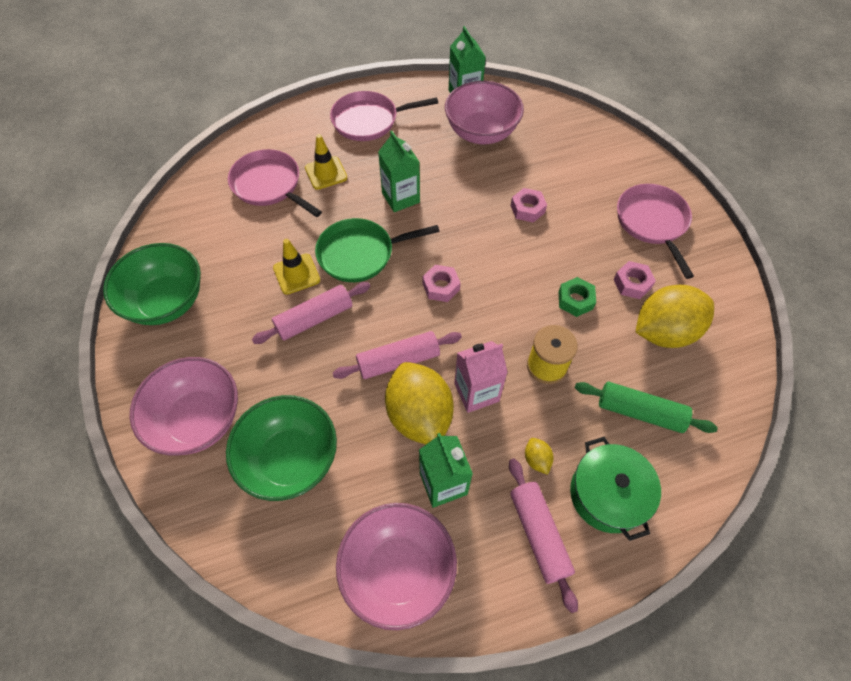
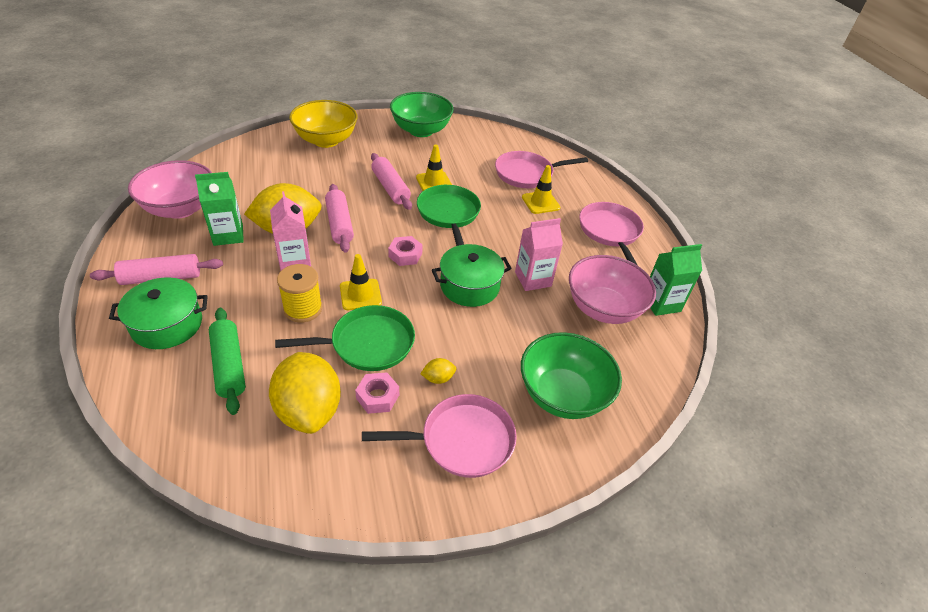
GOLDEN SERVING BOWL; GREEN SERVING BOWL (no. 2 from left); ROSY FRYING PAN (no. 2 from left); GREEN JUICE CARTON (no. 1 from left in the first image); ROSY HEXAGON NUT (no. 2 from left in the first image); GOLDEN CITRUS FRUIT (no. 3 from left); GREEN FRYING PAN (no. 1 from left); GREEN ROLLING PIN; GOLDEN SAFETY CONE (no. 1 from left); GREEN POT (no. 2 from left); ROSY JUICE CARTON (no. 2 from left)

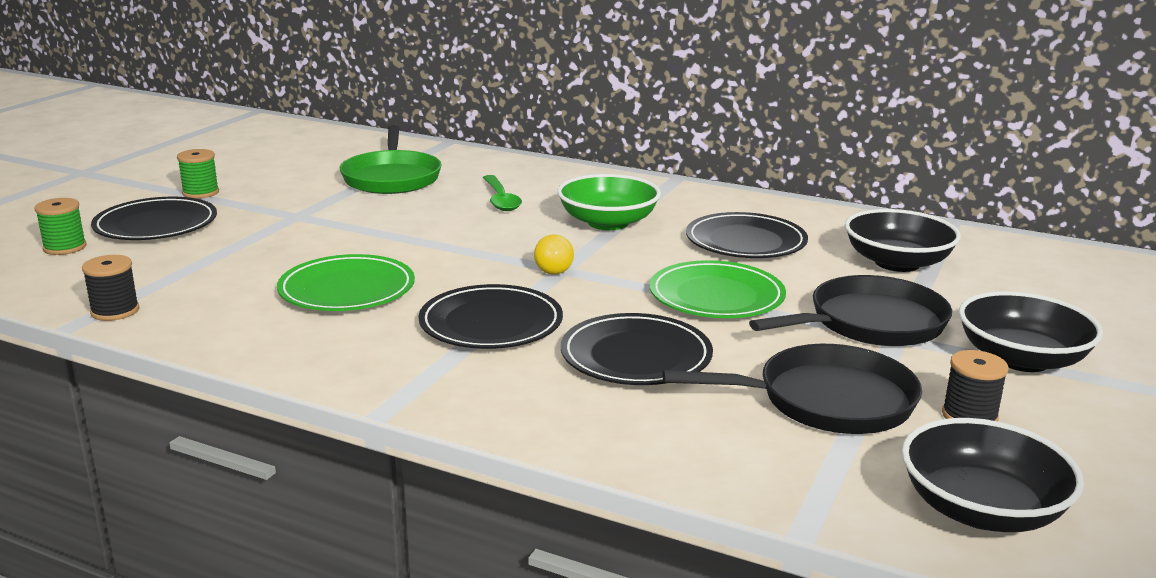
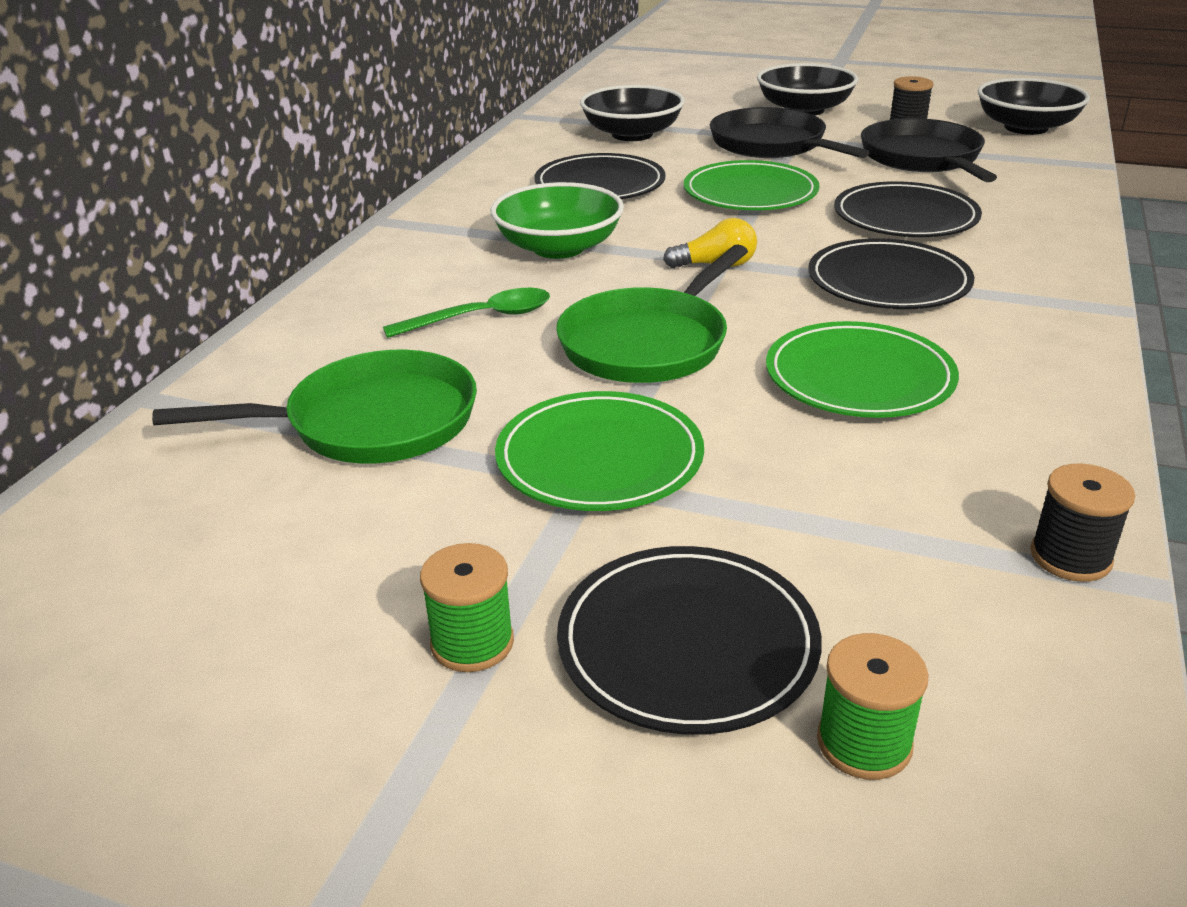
GREEN PLATE (no. 1 from left); GREEN FRYING PAN (no. 2 from left)

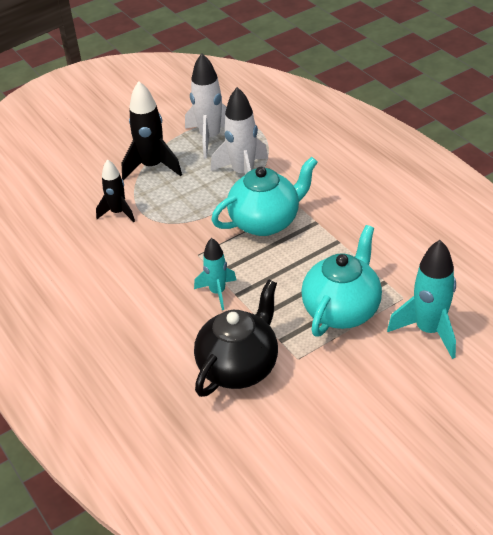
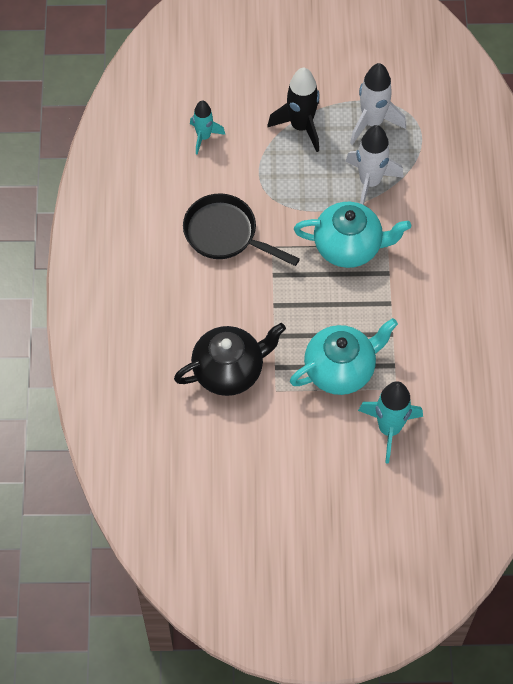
EBONY TOY ROCKET (no. 1 from left in the first image); TURQUOISE TOY ROCKET (no. 1 from left); EBONY FRYING PAN

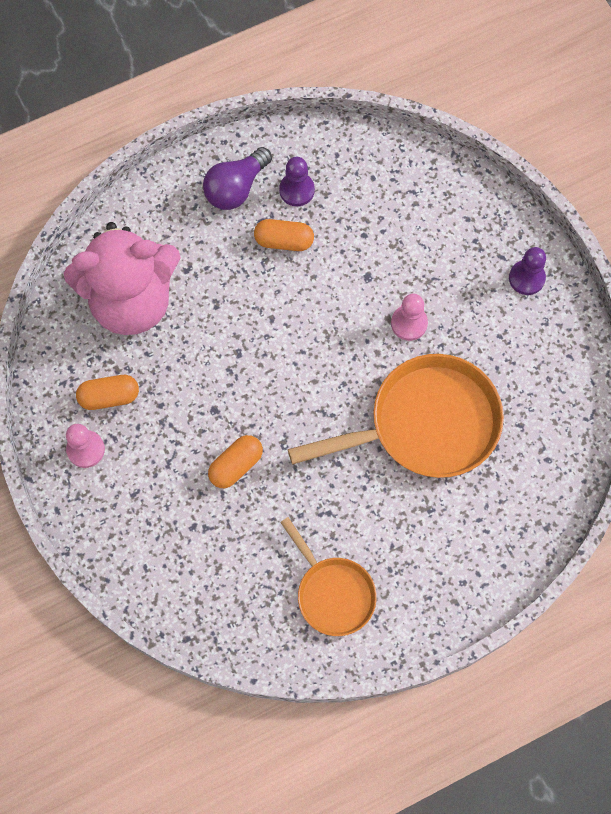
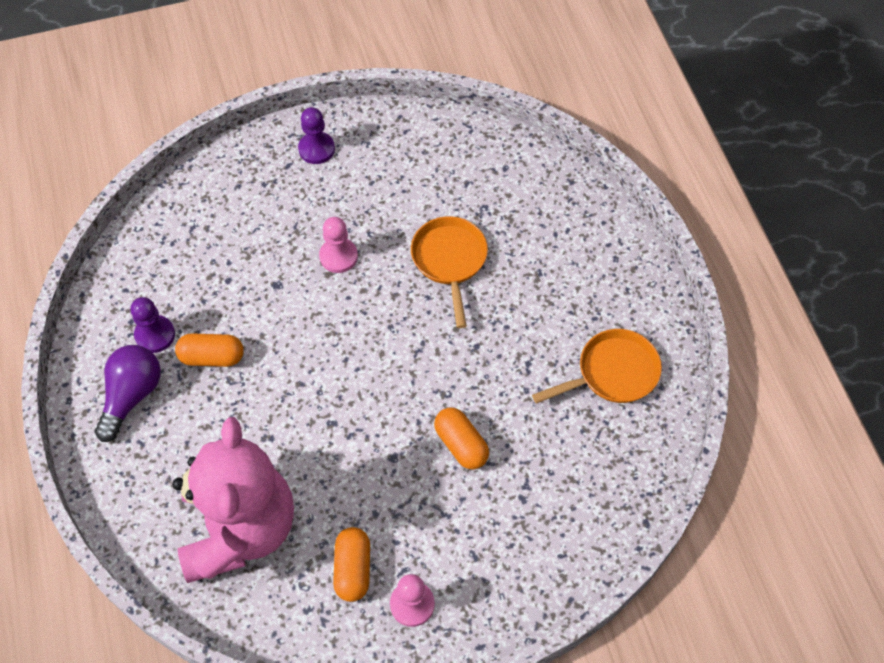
PURPLE BULB; BRIGHT ORANGE PILL (no. 1 from left); BRIGHT ORANGE FRYING PAN (no. 1 from left)

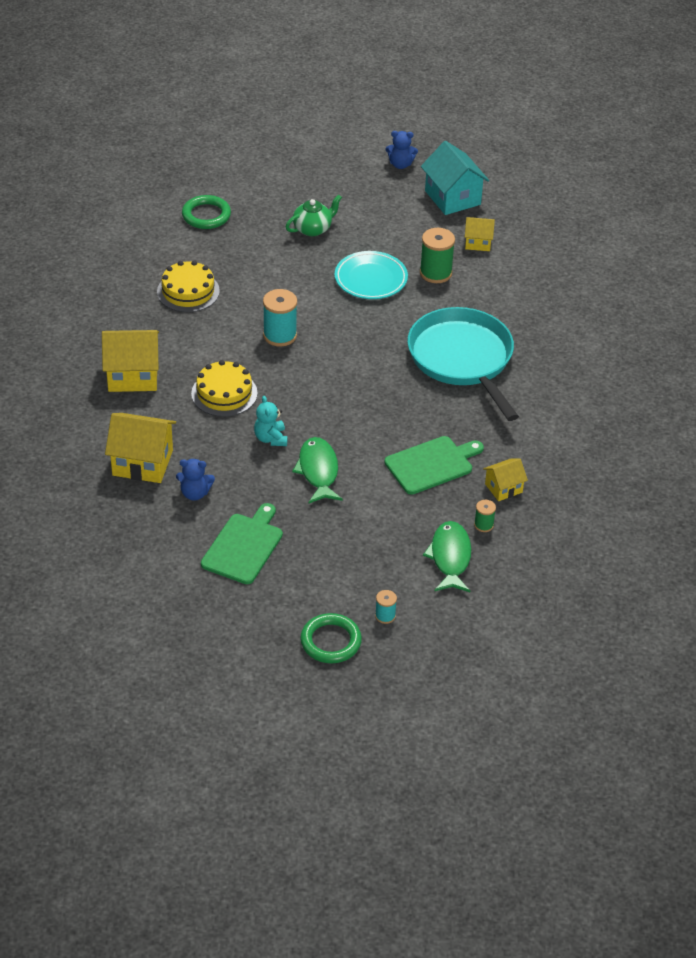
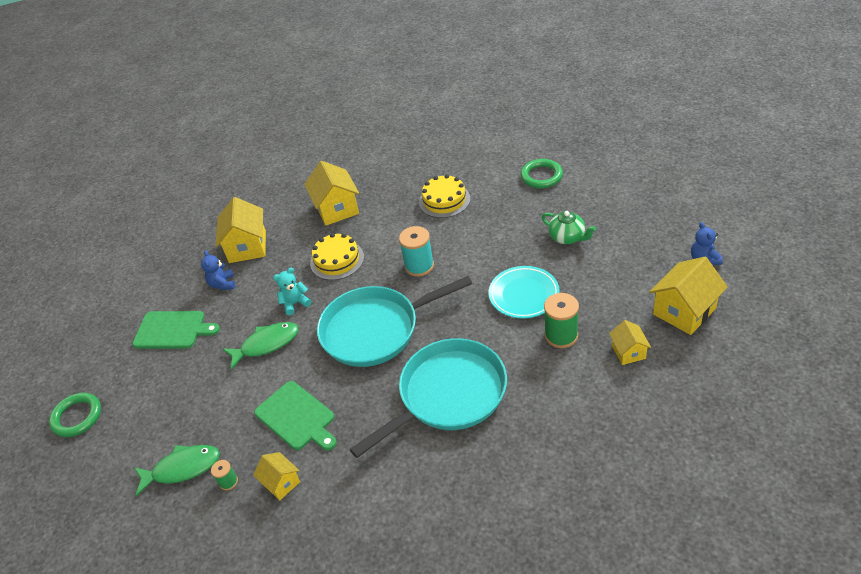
TURQUOISE REEL OF THREAD (no. 2 from left in the first image); GOLDEN TOY HOUSE (no. 5 from left); TURQUOISE FRYING PAN (no. 1 from left)

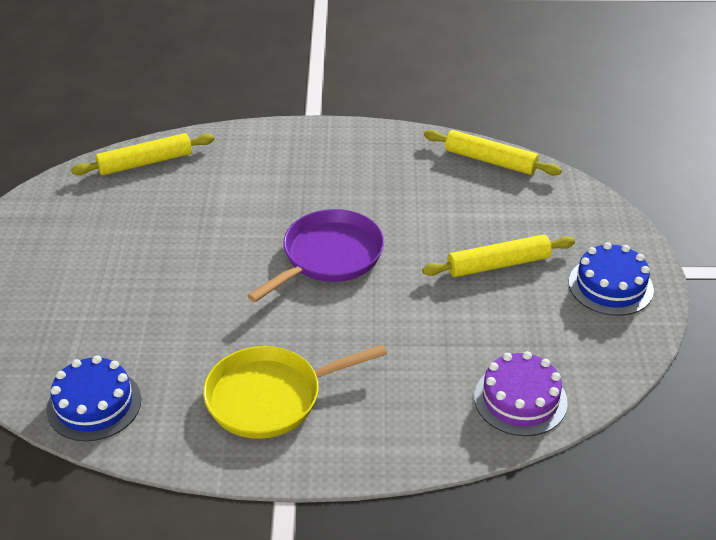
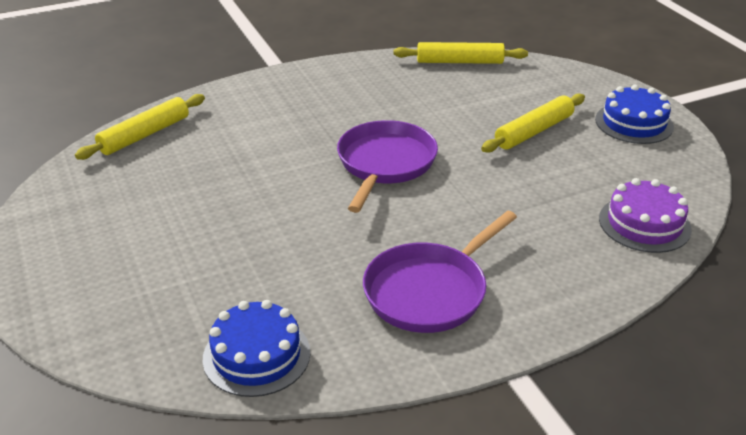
PURPLE FRYING PAN (no. 2 from left)

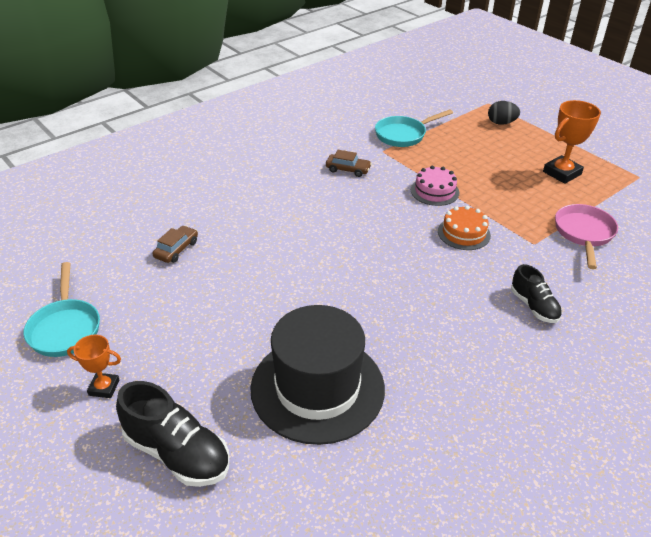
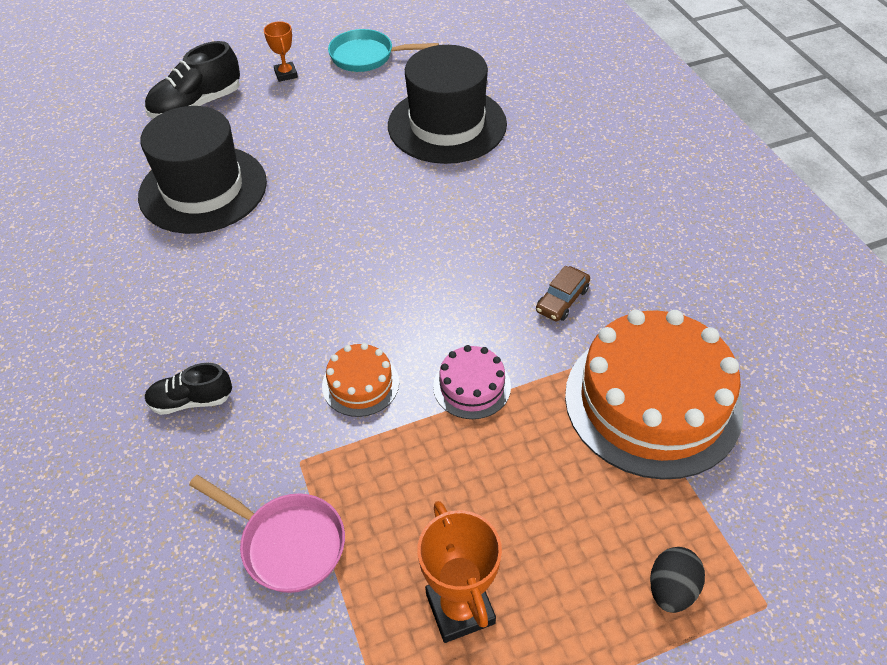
BRIGHT ORANGE PRIZE CUP (no. 1 from left); EBONY TALL HAT (no. 2 from left); BRIGHT ORANGE GATEAU (no. 2 from left)

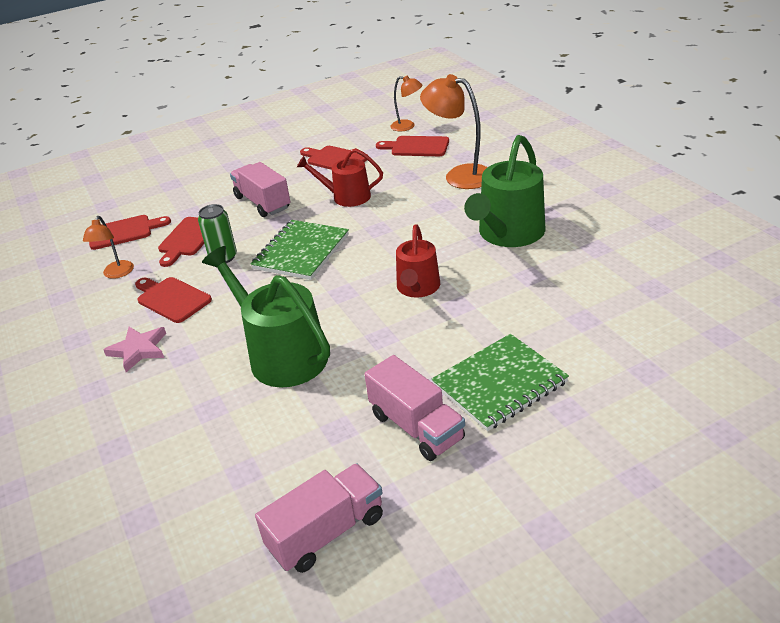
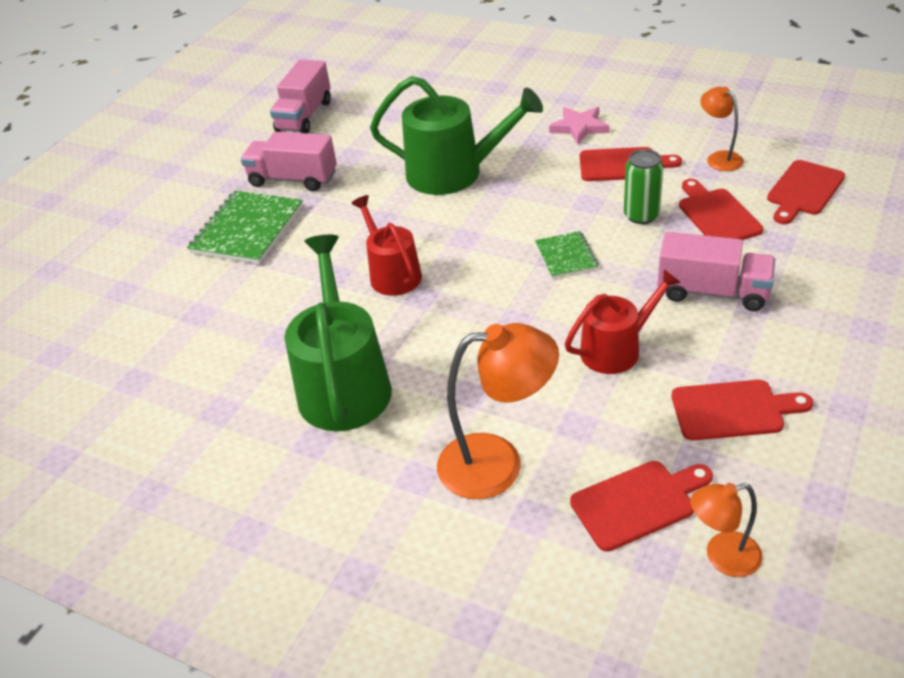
GREEN NOTEPAD (no. 2 from left)

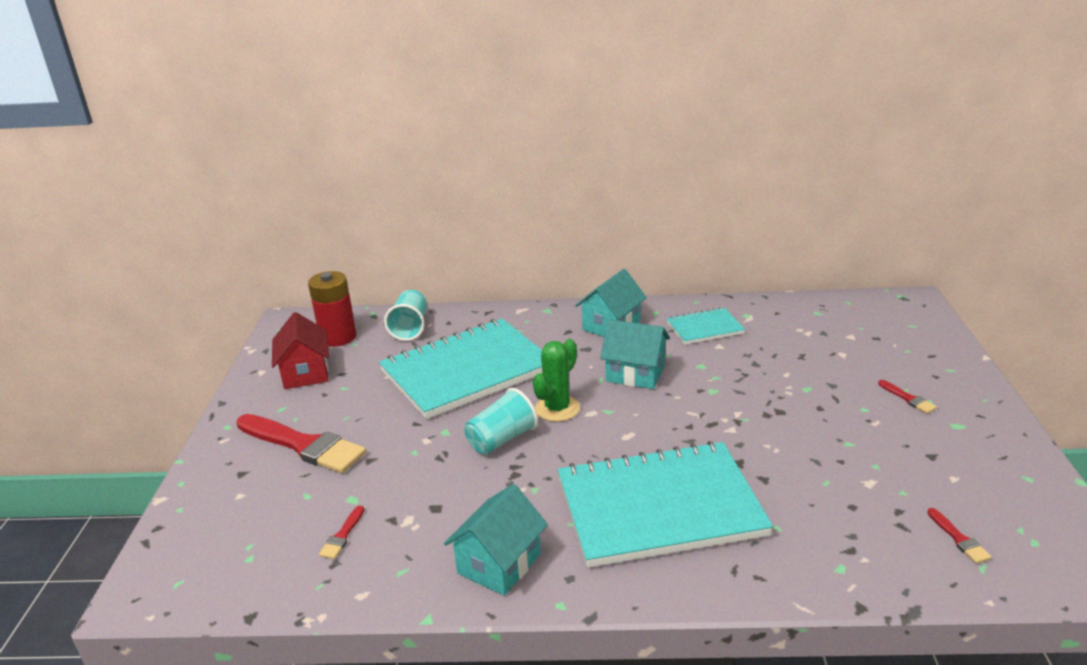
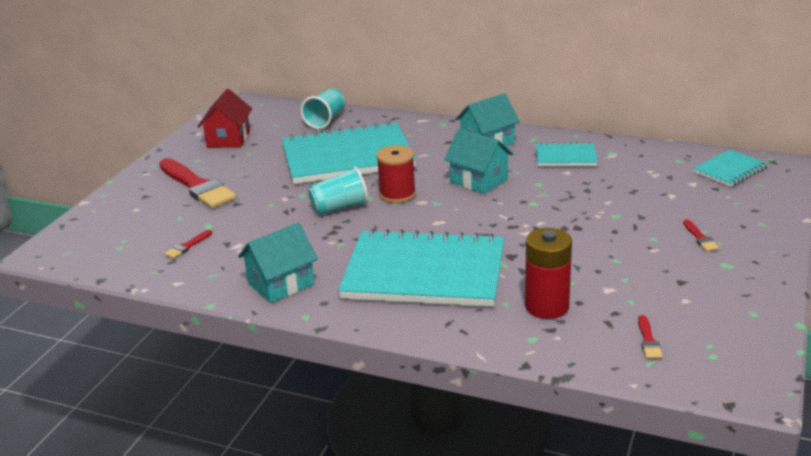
CRIMSON POWER CELL; CRIMSON REEL OF THREAD; TURQUOISE NOTEPAD (no. 4 from left)

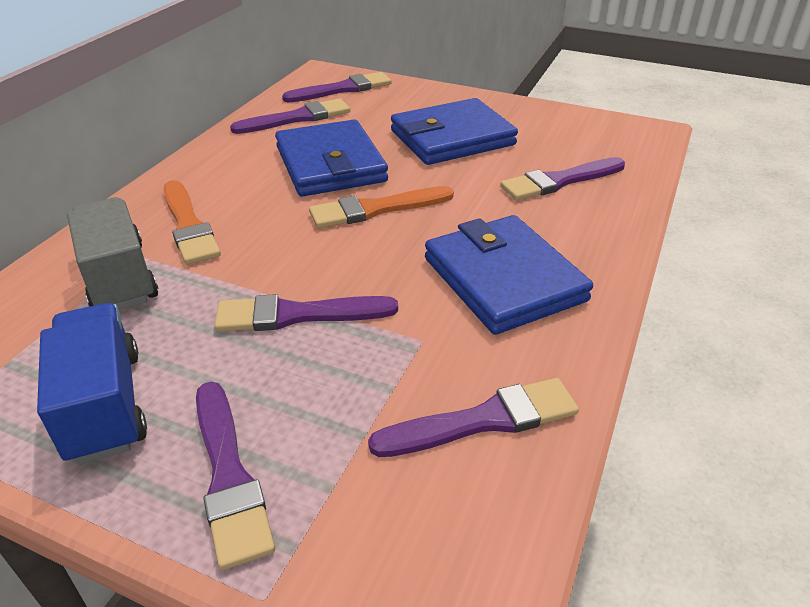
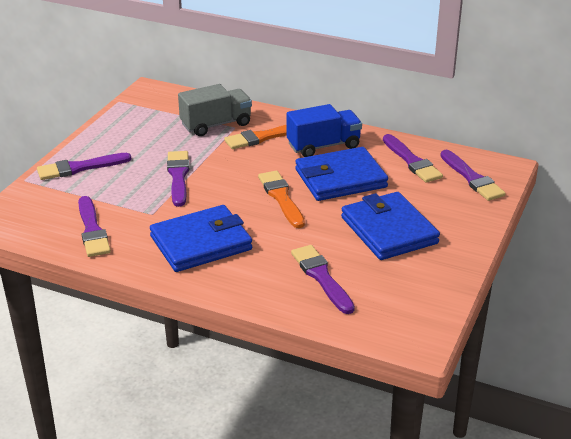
BLUE LORRY

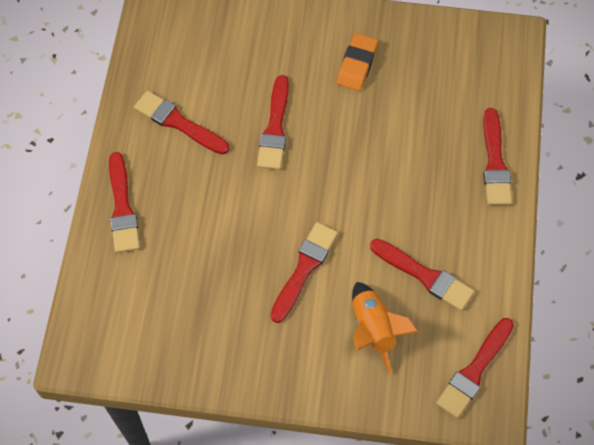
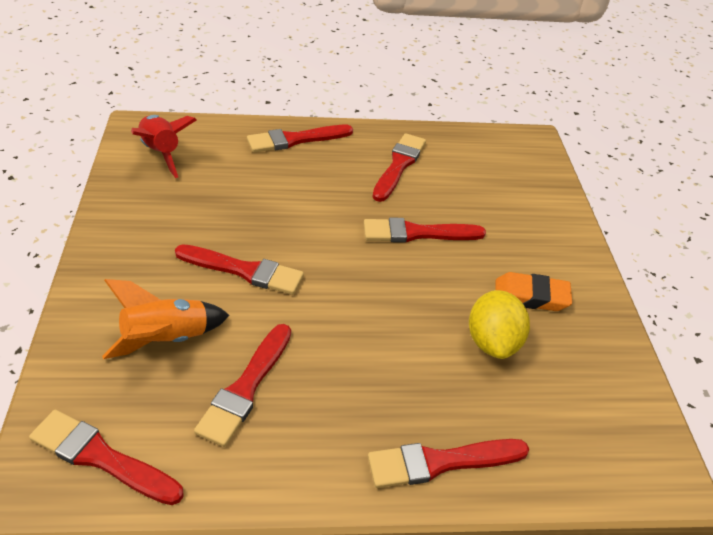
CRIMSON TOY ROCKET; GOLDEN CITRUS FRUIT

